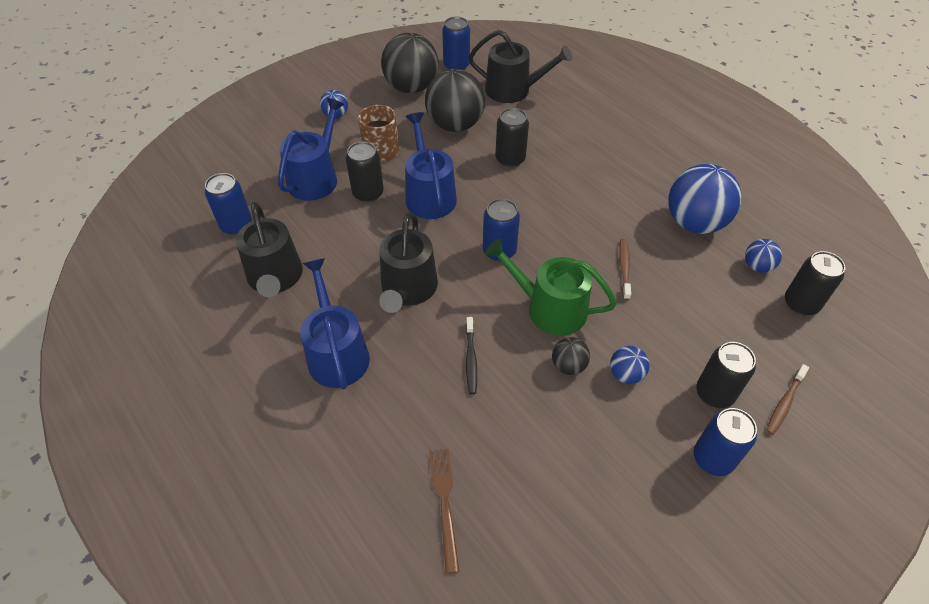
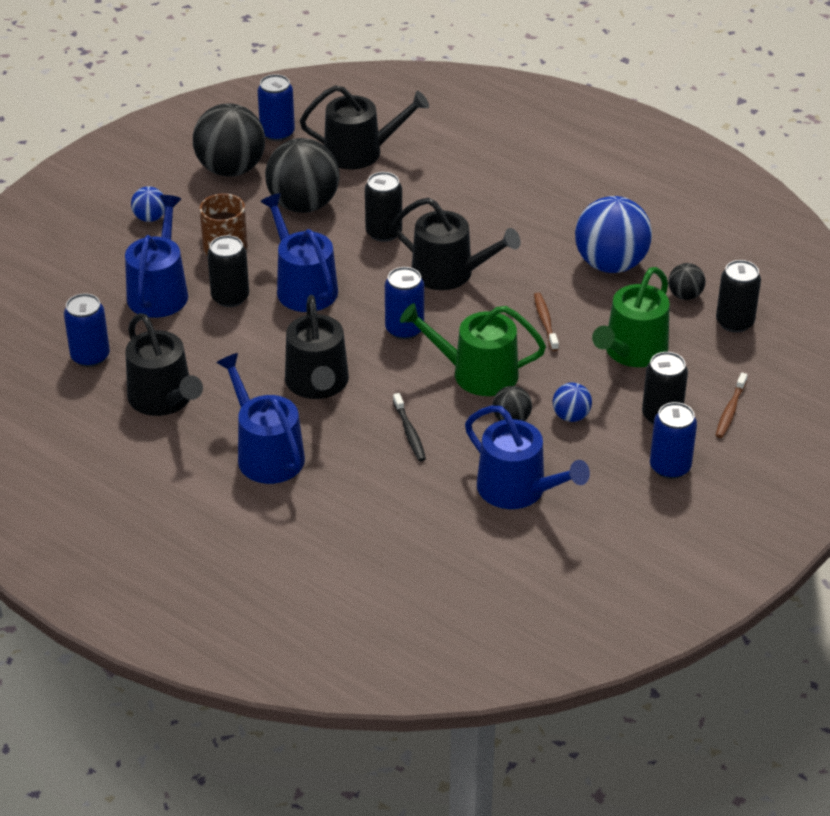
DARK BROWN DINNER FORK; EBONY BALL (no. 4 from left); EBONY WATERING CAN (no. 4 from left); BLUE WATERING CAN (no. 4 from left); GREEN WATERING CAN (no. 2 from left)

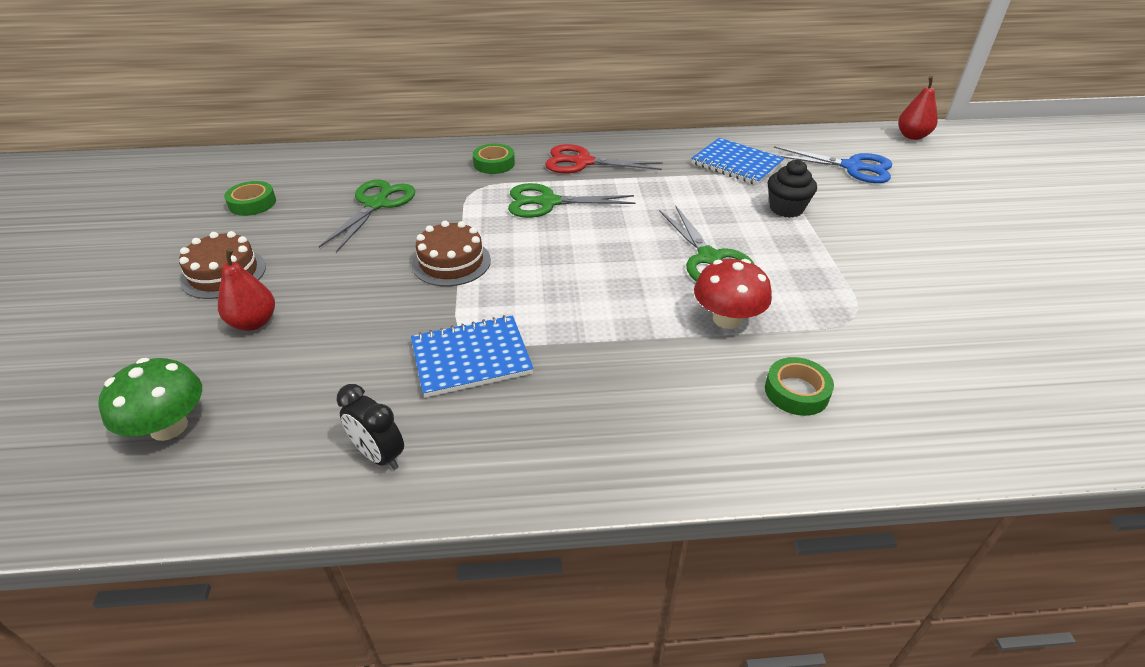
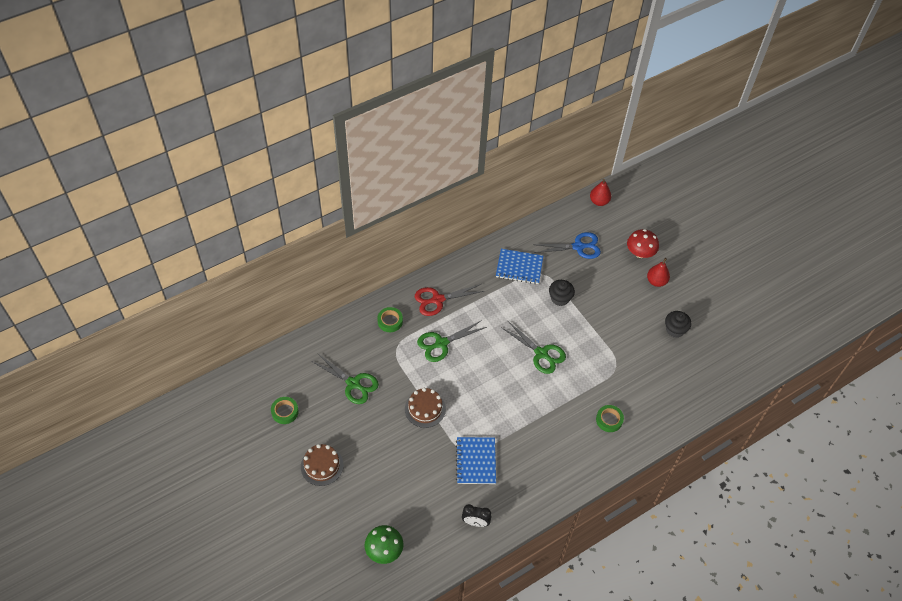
CRIMSON TOY PEAR (no. 2 from left); GREEN PAIR OF SCISSORS (no. 1 from left); BLUE NOTEPAD (no. 1 from left); CRIMSON TOADSTOOL; EBONY CUPCAKE (no. 2 from left)

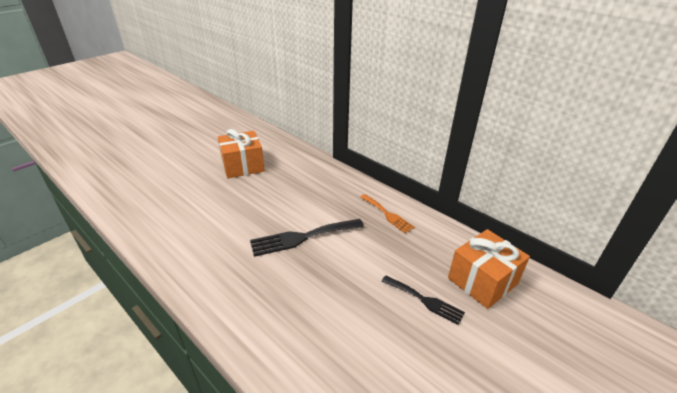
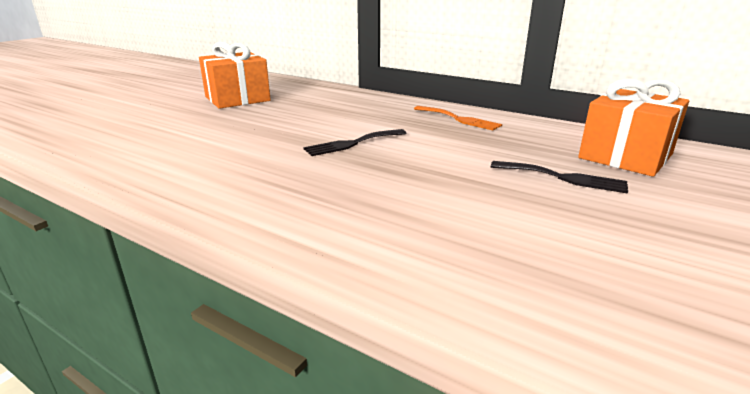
EBONY DINNER FORK (no. 1 from left)

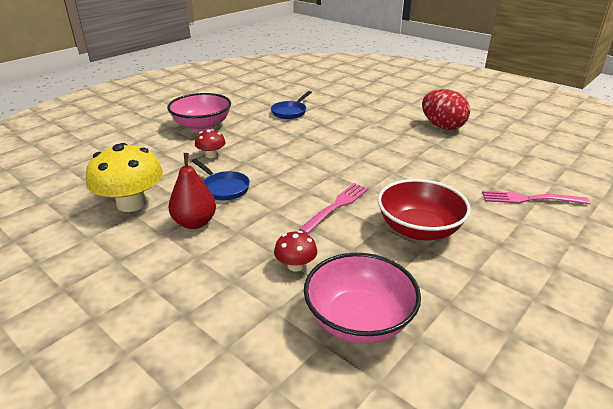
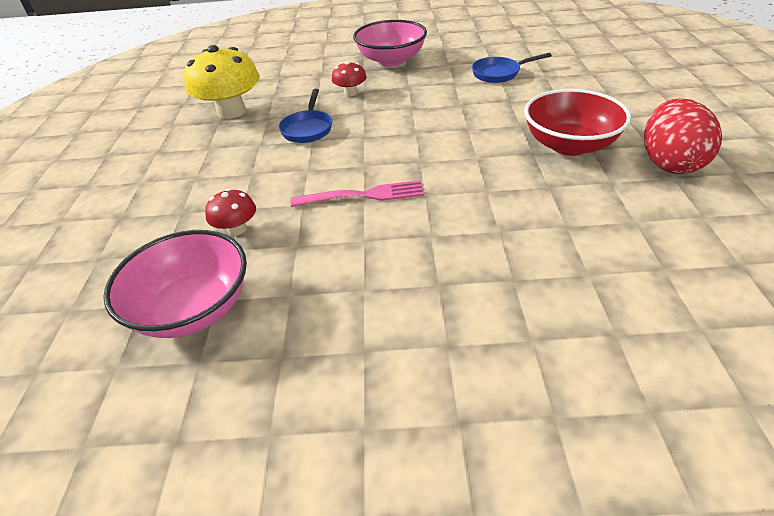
CRIMSON TOY PEAR; CRIMSON SERVING BOWL; ROSY DINNER FORK (no. 2 from left in the first image)

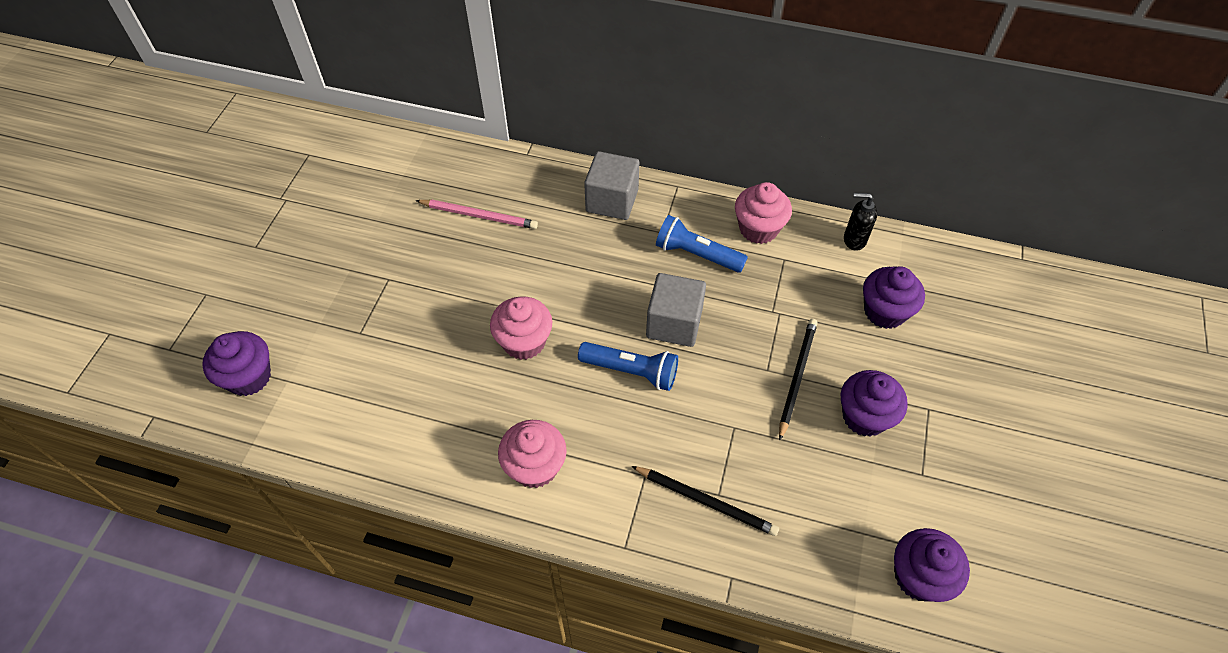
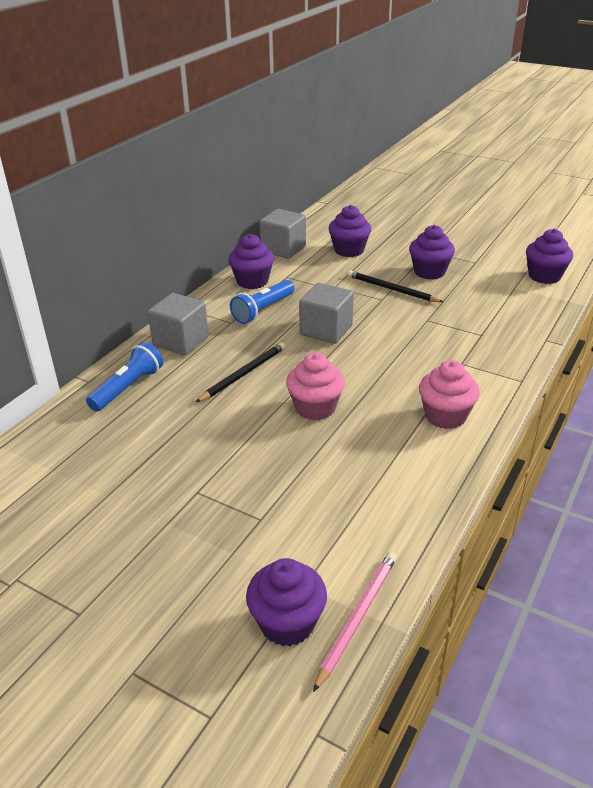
ROSY LEAD PENCIL; BLUE FLASHLIGHT (no. 1 from left); EBONY LEAD PENCIL (no. 1 from left); PURPLE CUPCAKE (no. 1 from left); ASH-GREY BLOCK (no. 2 from left)

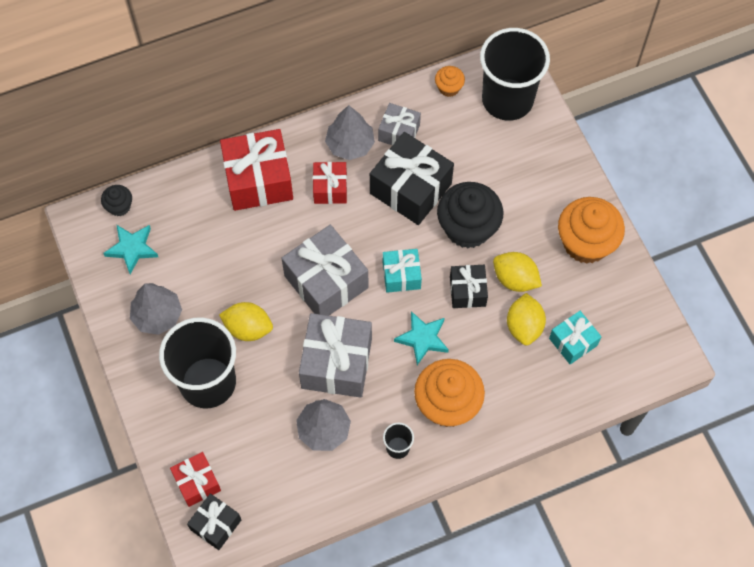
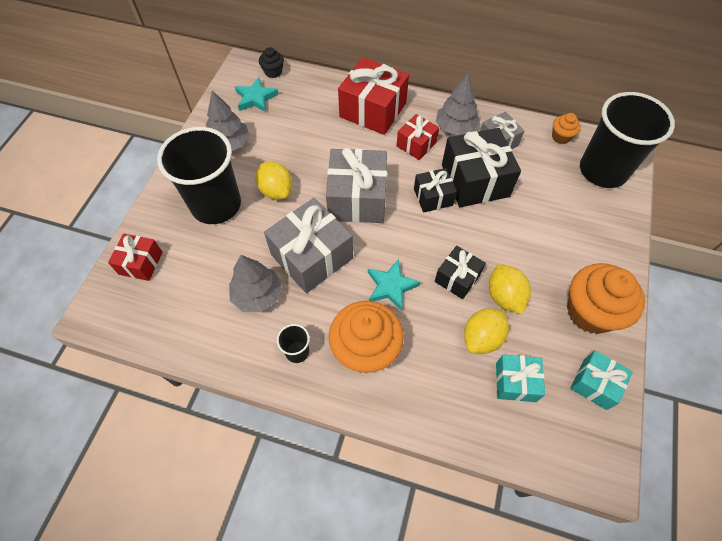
EBONY WRAPPED GIFT (no. 1 from left); TURQUOISE WRAPPED GIFT (no. 2 from left); EBONY CUPCAKE (no. 2 from left in the first image)

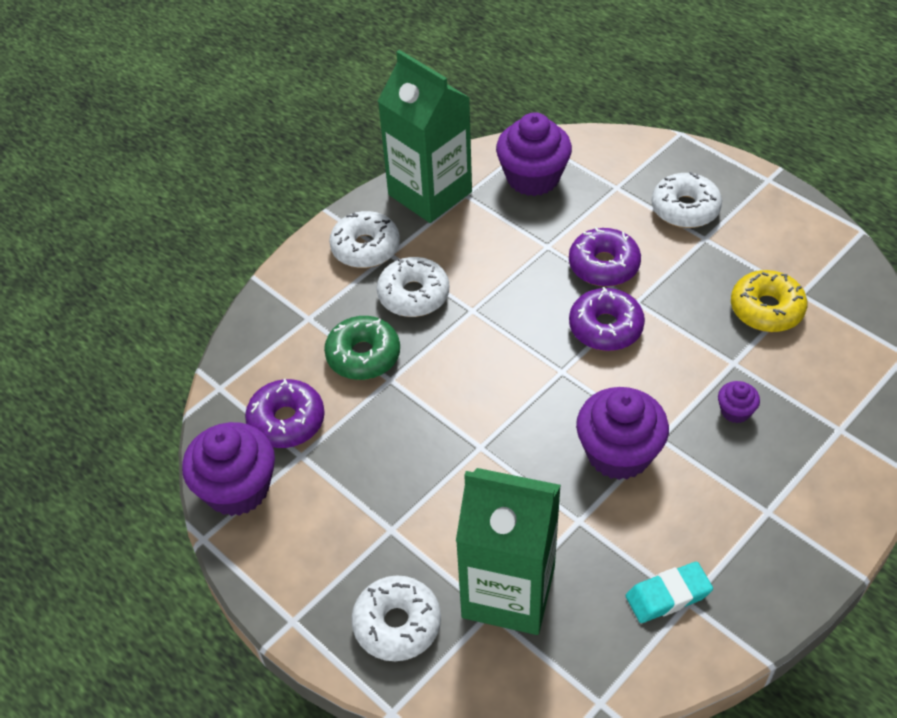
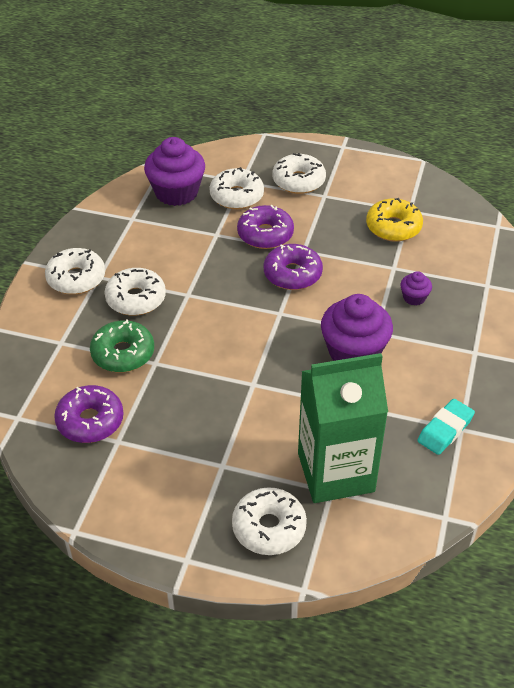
PURPLE CUPCAKE (no. 1 from left in the first image); GREEN JUICE CARTON (no. 1 from left in the first image); PURE WHITE GLAZED DONUT (no. 3 from left)

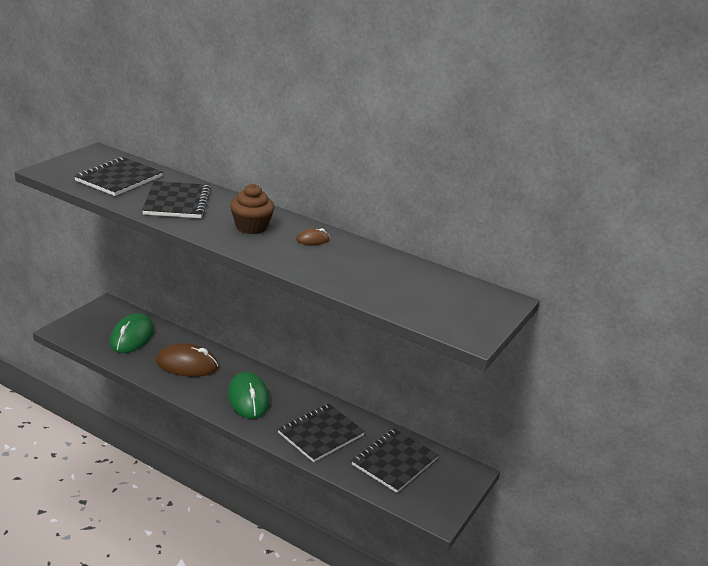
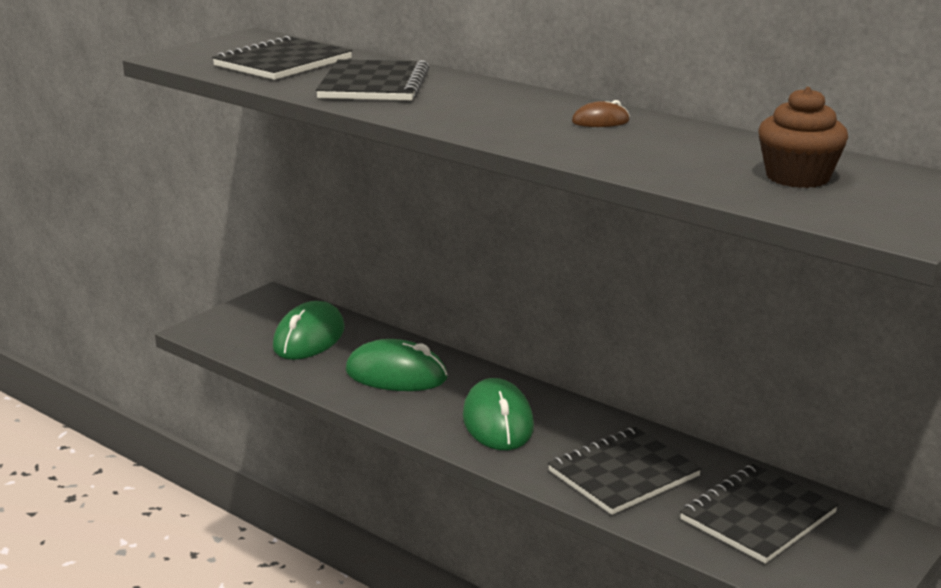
GREEN PC MOUSE (no. 2 from left); DARK BROWN CUPCAKE

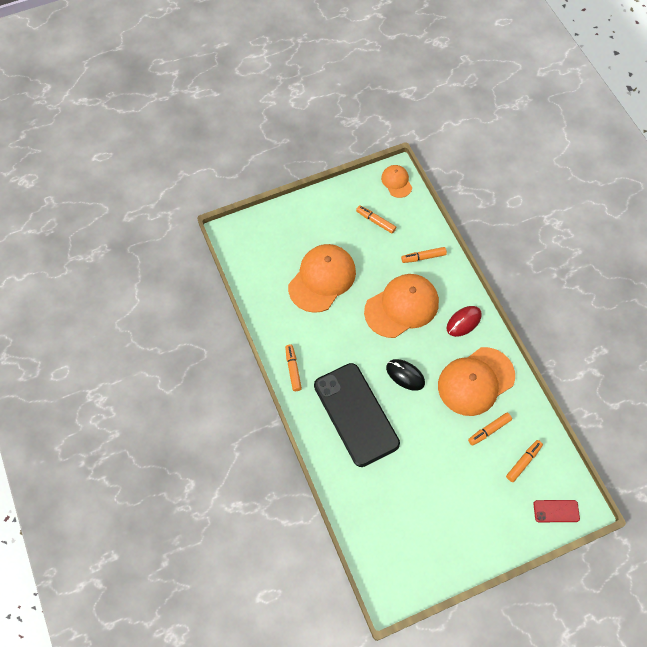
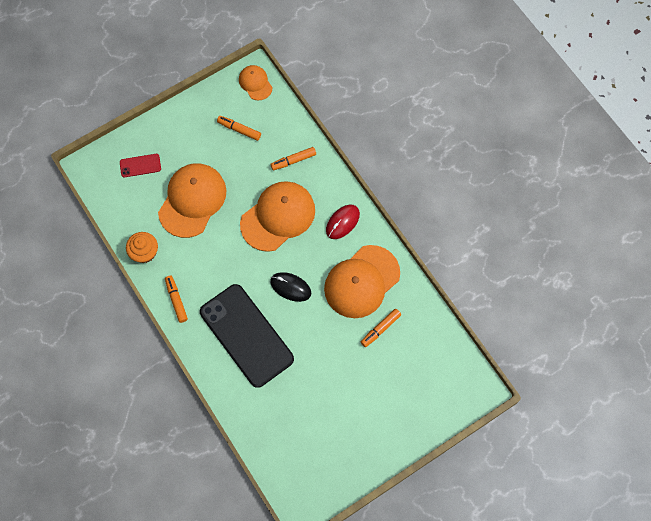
BRIGHT ORANGE MARKER PEN (no. 5 from left in the first image); CRIMSON MOBILE PHONE; BRIGHT ORANGE CUPCAKE

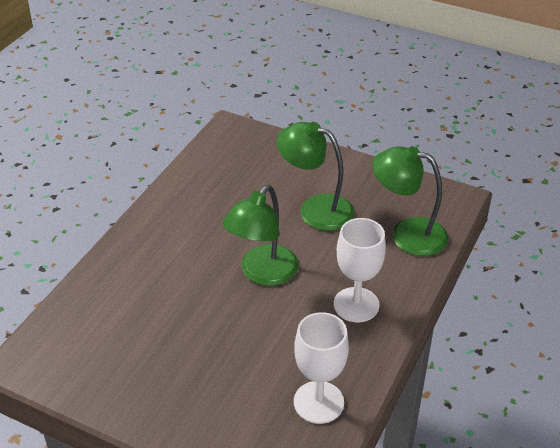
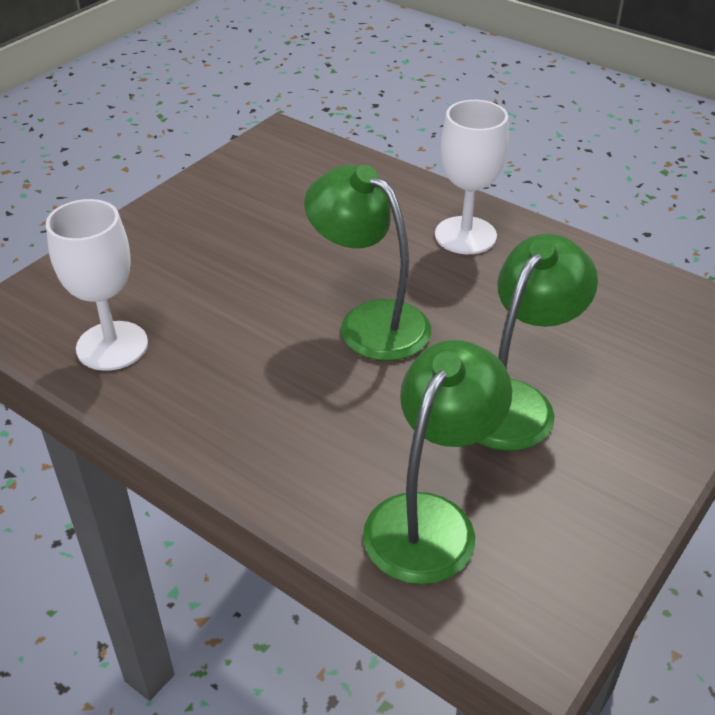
PURE WHITE CHALICE (no. 2 from left)

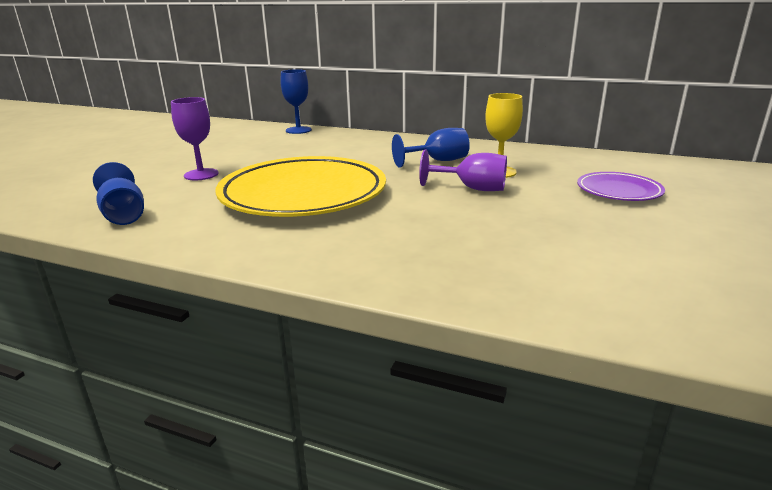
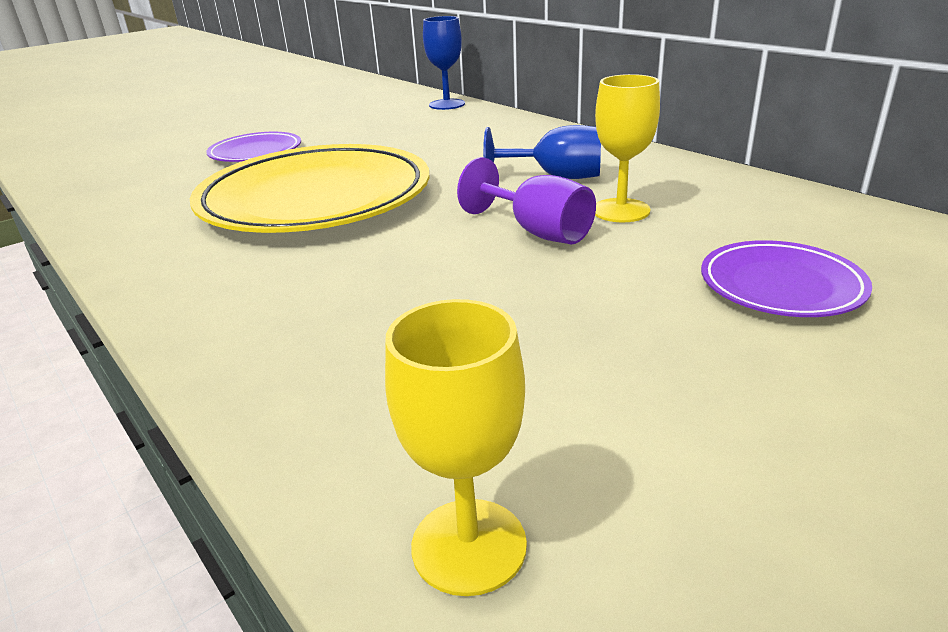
BLUE CHALICE (no. 1 from left in the first image); PURPLE PLATE (no. 1 from left); GOLDEN CHALICE (no. 1 from left)

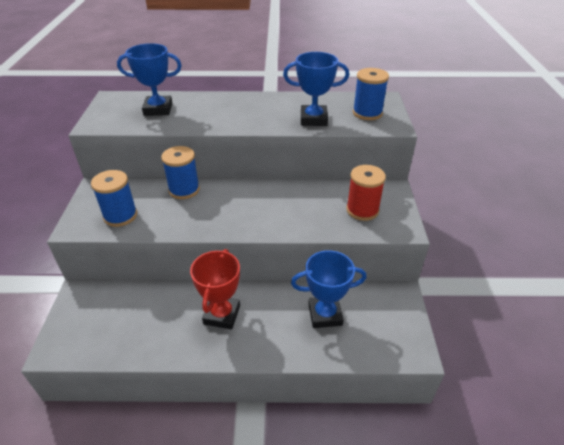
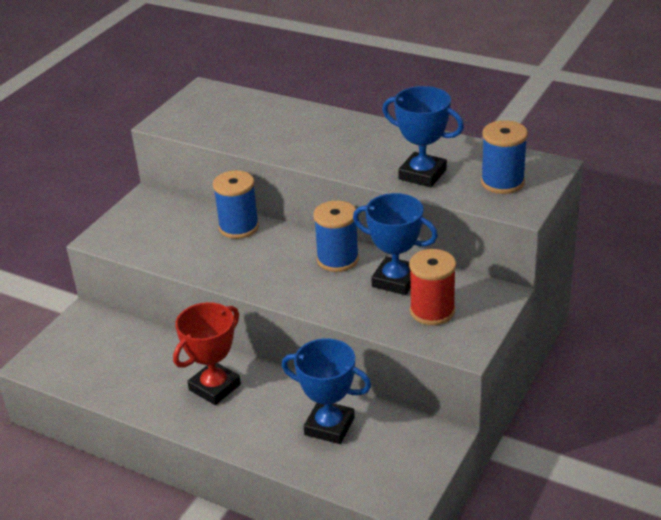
BLUE REEL OF THREAD (no. 2 from left); BLUE PRIZE CUP (no. 2 from left)

